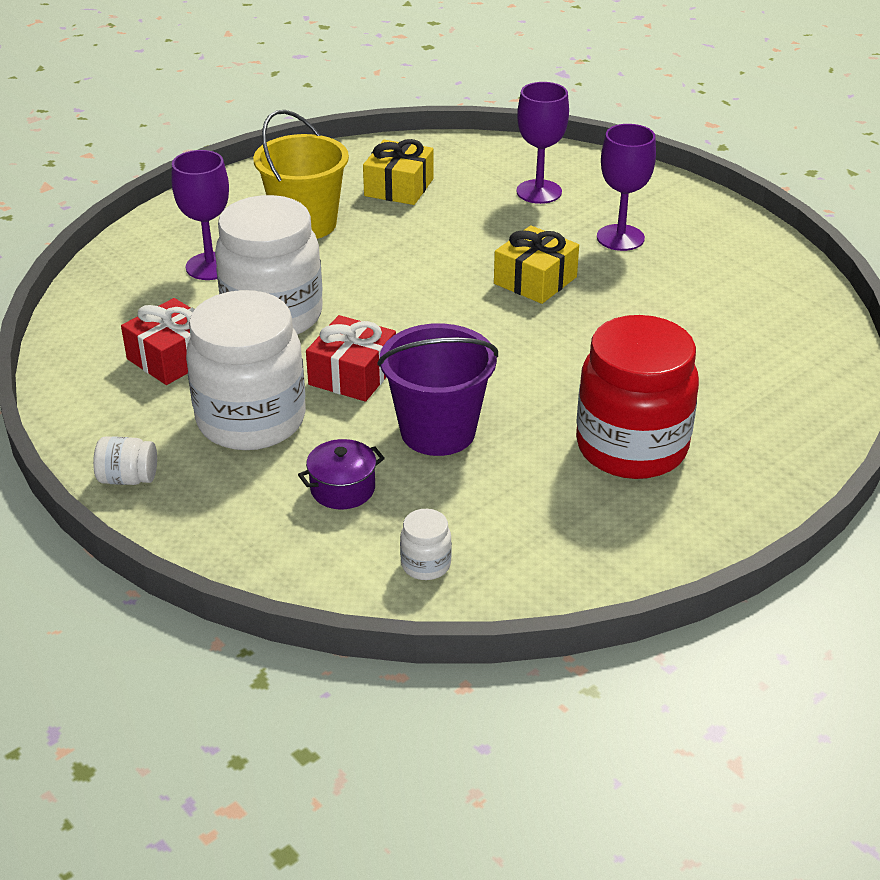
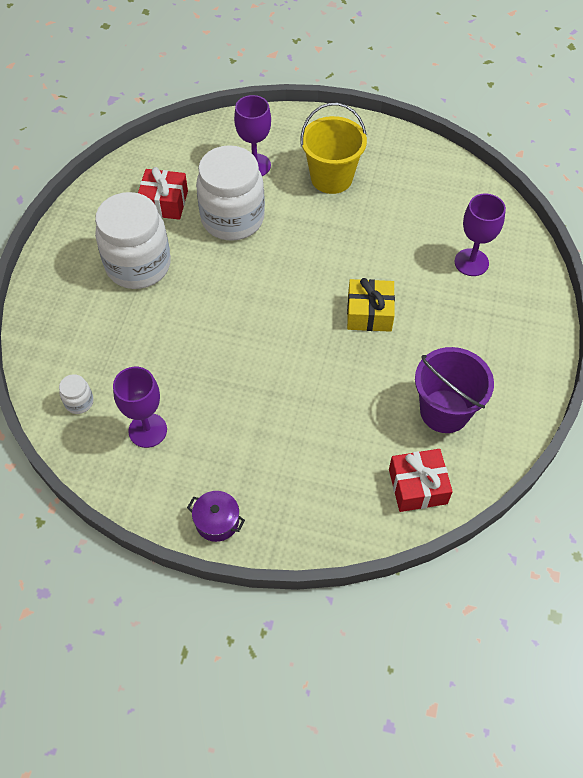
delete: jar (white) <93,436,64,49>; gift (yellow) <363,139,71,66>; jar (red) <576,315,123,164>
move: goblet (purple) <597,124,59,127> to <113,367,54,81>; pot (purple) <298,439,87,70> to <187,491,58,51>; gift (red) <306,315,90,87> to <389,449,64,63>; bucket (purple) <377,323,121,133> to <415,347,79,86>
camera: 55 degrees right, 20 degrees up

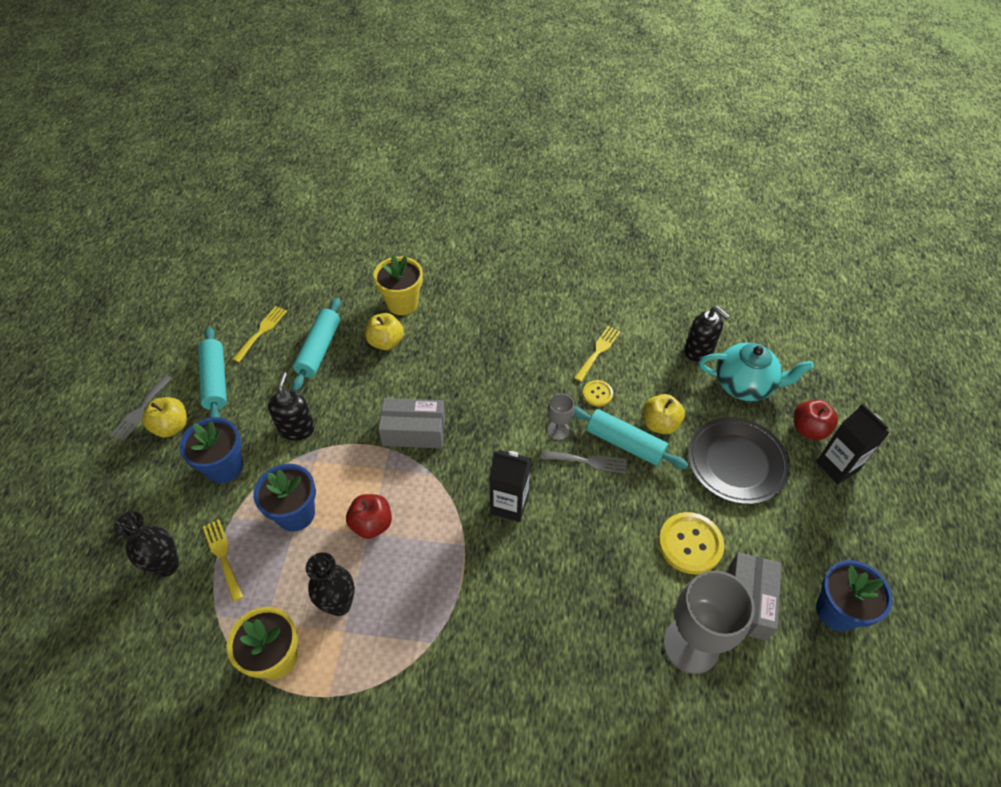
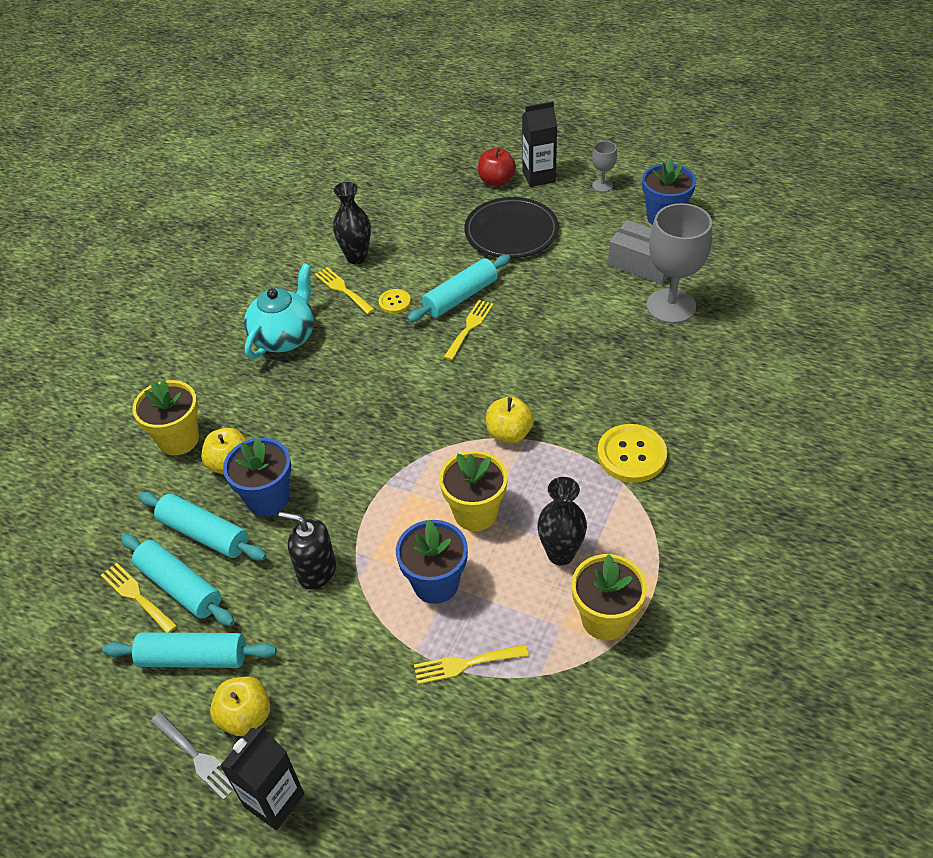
delete: box (grey) <378,398,67,50>; soap dispenser (black) <684,306,46,56>
insert: rolling pin (turquoise) <121,534,114,92>
move: carton (black) <489,450,42,72> to <220,726,84,104>; flower pot (blue) <180,417,63,66> to <223,437,68,80>; teapot (turquoise) <699,342,115,59> to <244,263,70,96>; vase (black) <114,511,65,66> to <333,182,38,82>; apple (yellow) <643,394,42,40> to <486,396,48,47>; goblet (grey) <548,393,27,47> to <592,141,25,51>; button (yellow) <659,512,65,62> to <597,424,70,59>
replace: apple (red) <346,494,46,45> to flower pot (yellow) <439,451,69,80>
recolor: fork (grey) <541,450,86,24> to fork (yellow) <444,300,50,61>
camera: 70 degrees left, 5 degrees down

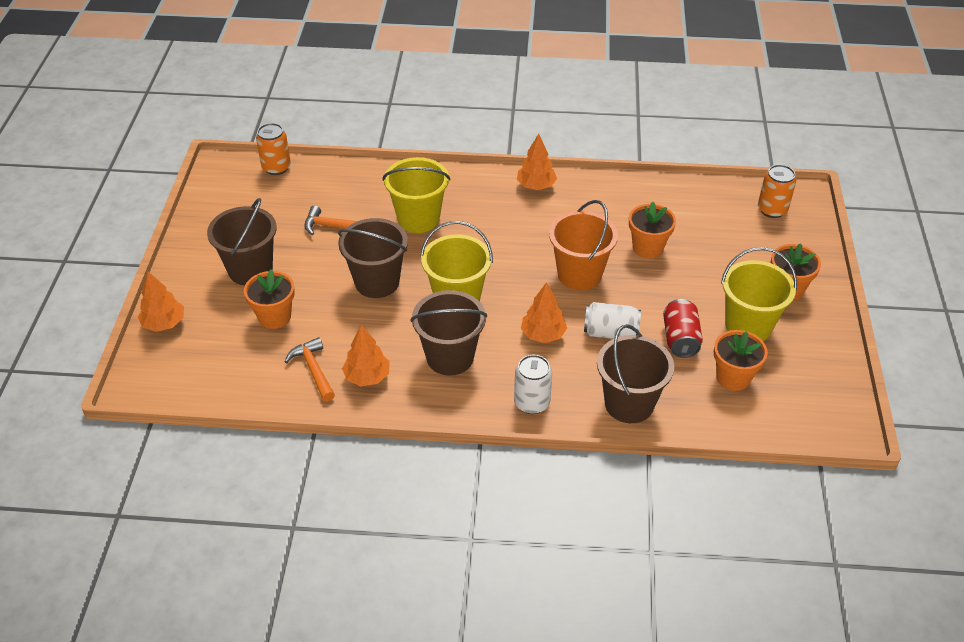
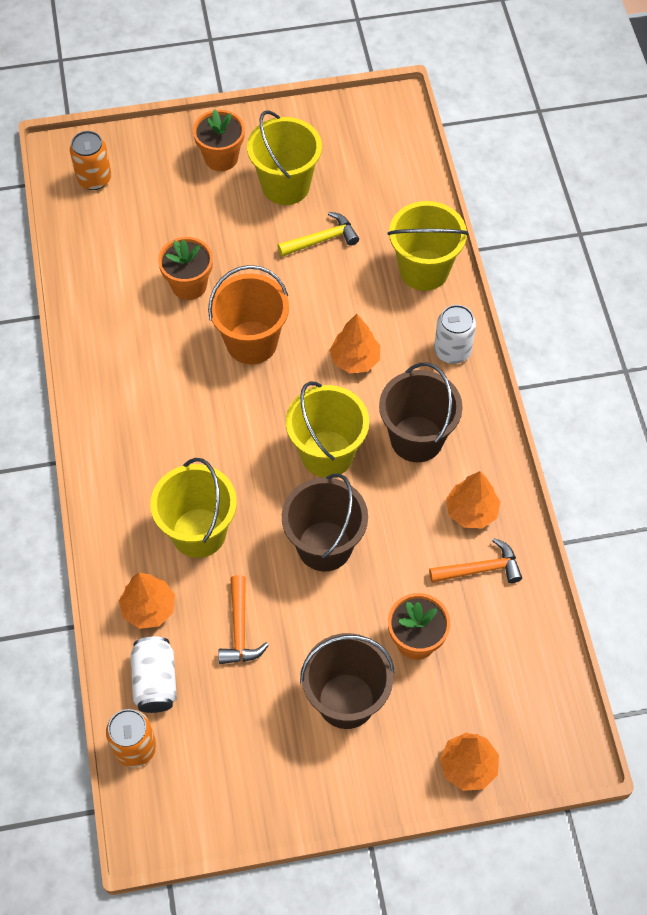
delete: flower pot (orange) <714,330,54,61>
move: tree (orange) <517,134,40,56> to <119,573,56,56>; can (white) <584,302,57,37> to <130,636,47,77>
replace: can (red) <663,299,40,59> to hammer (yellow) <277,212,82,45>
recolor: bucket (brown) <597,324,77,99> to bucket (yellow) <387,201,81,90>
rotate: hammer (orange) <285,337,50,65> = <429,538,93,45> 150 degrees counterclockwise
camera: 105 degrees left, 15 degrees up

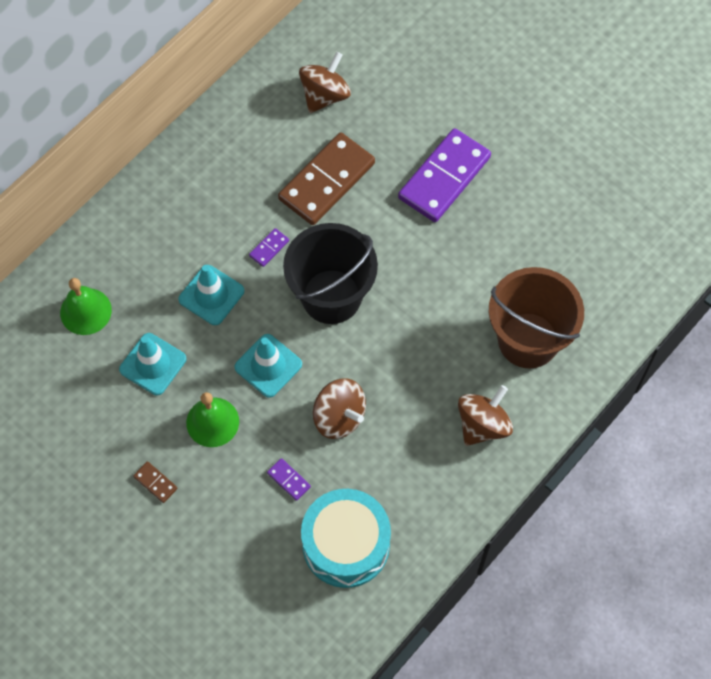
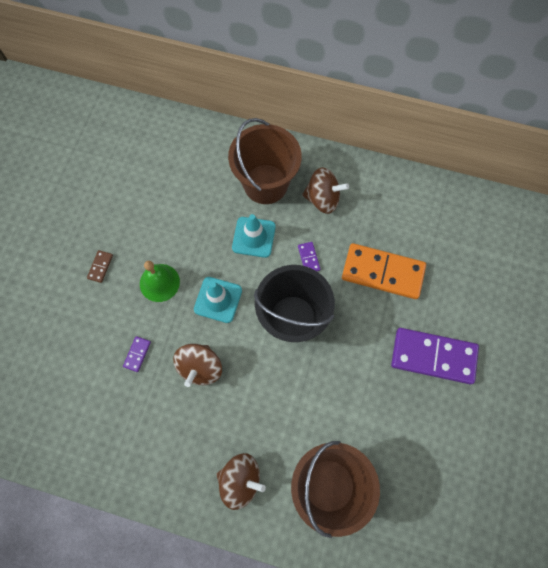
delete: bell (green) <60,278,52,57>; traffic cone (turquoise) <119,333,67,62>; drum (turquoise) <301,489,90,99>
insert: bucket (brown) <228,118,74,86>
move: spinning top (brown) <299,52,52,61> to <302,167,47,47>
recolor: domino (brown) <278,132,97,93> to domino (orange) <342,243,84,56>
rotate: domino (purple) <249,228,40,39> = <298,242,22,29> 60 degrees clockwise
camera: 65 degrees right, 5 degrees up

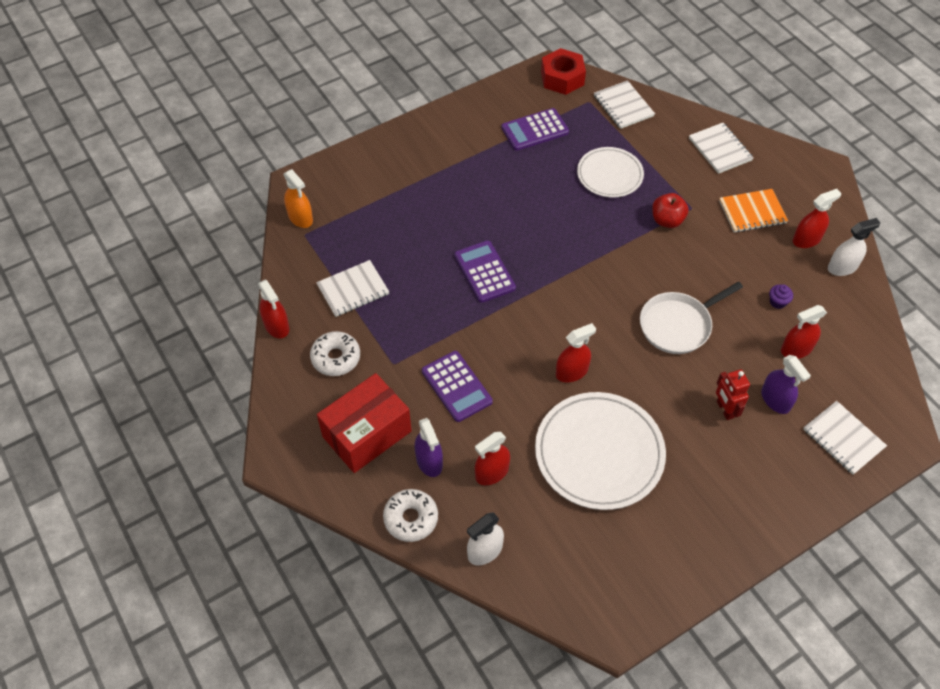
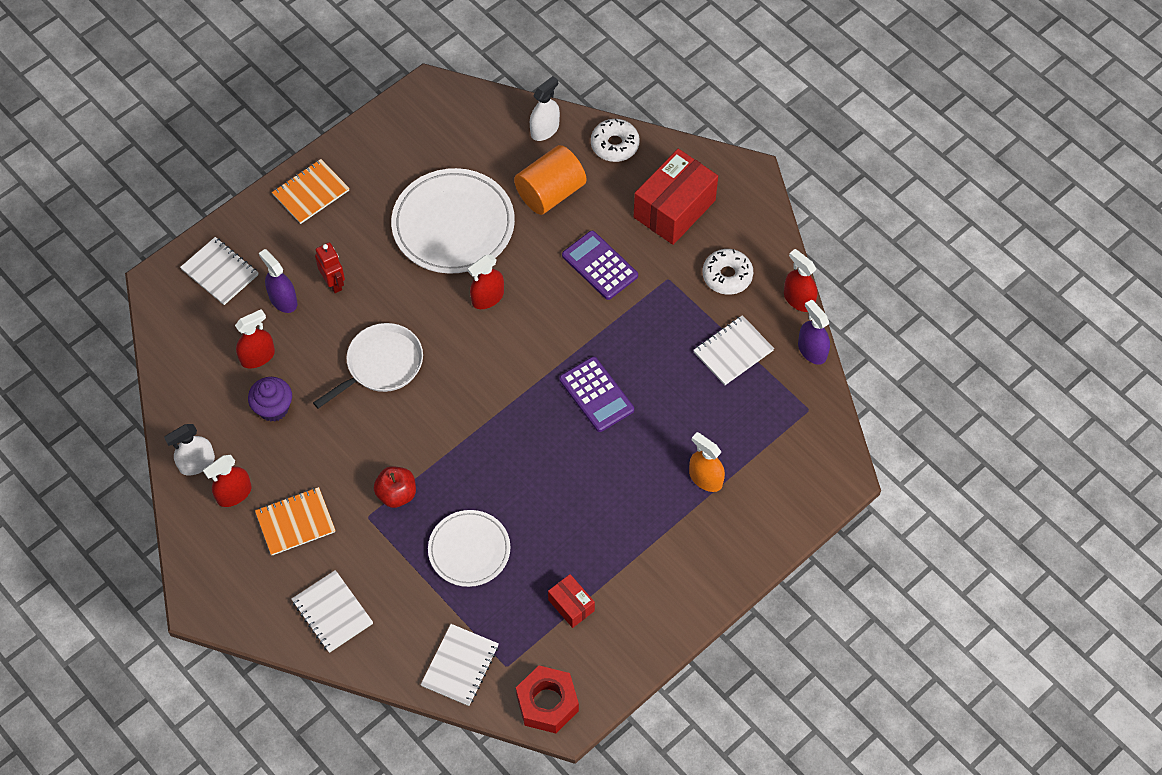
insert: notebook (orange) <272,159,77,65>
move: spray bottle (orange) <284,169,29,59> to <689,432,36,60>; spray bottle (purple) <415,418,28,59> to <798,299,32,66>
replace: spray bottle (red) <475,432,35,53> to cylinder (orange) <514,145,72,70>; calculator (purple) <501,108,68,43> to box (red) <548,574,47,54>
rotate: notebook (white) <594,80,61,49> = <421,624,78,82> 60 degrees clockwise
resize: cupcake (purple) <769,284,24,25> = <248,377,44,45> x1.70
camera: 170 degrees right, 5 degrees up

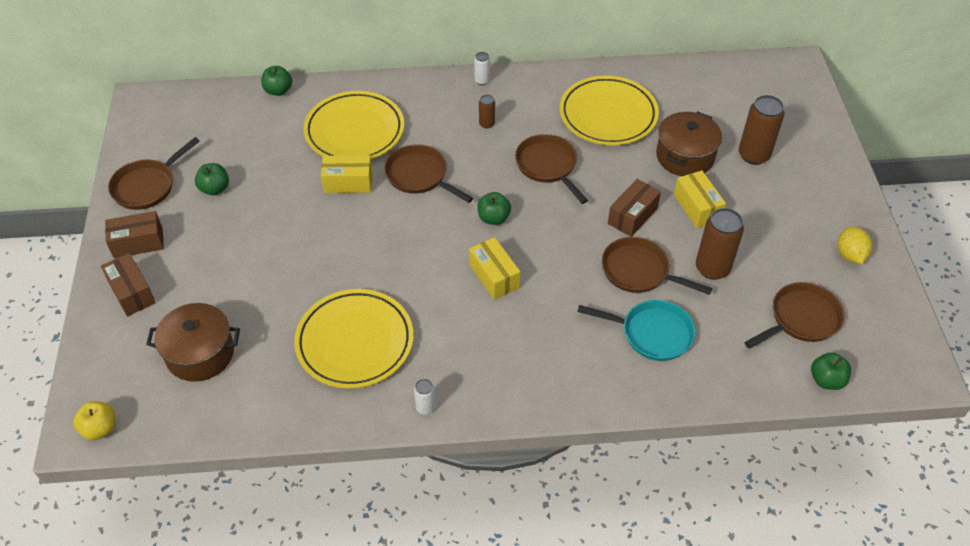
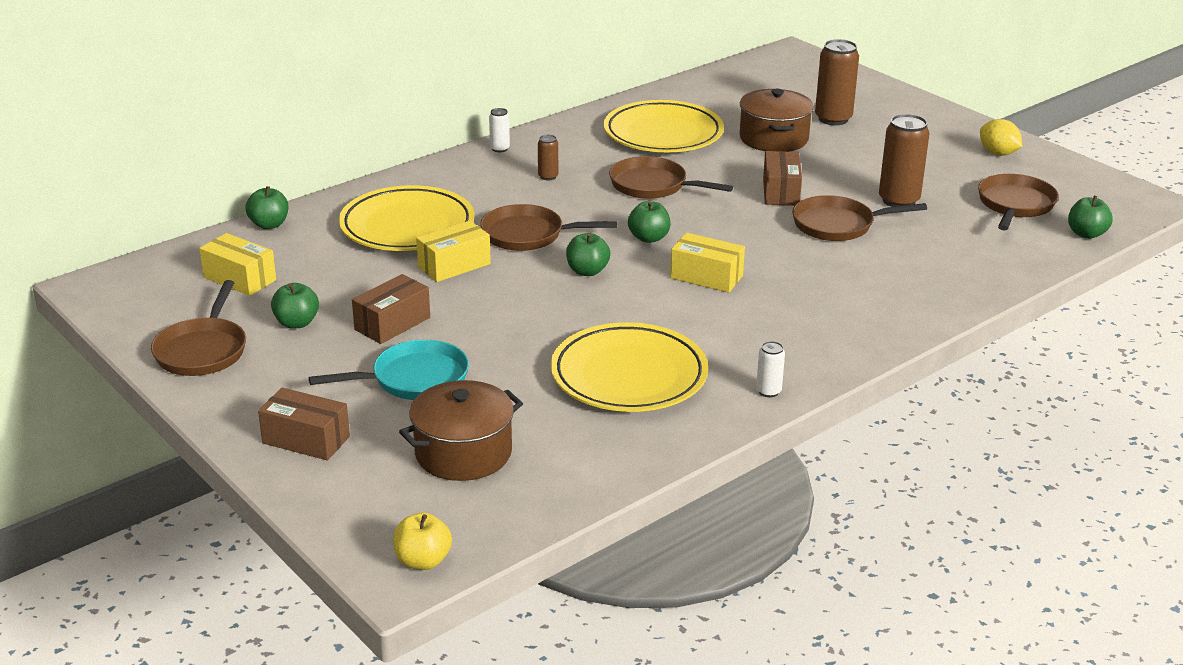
insert: apple (green) <566,233,44,43>
move: box (yellow) <674,170,52,58> to <199,233,77,63>; pan (turquoise) <577,300,118,61> to <309,340,160,60>; box (brown) <105,211,59,47> to <352,274,78,70>
camera: 35 degrees left, 20 degrees down

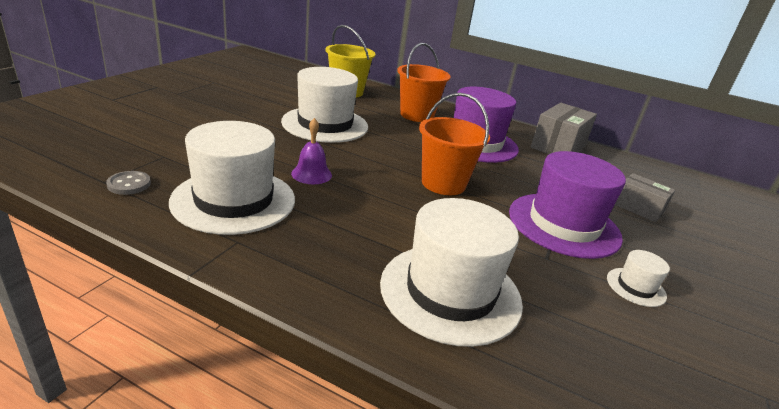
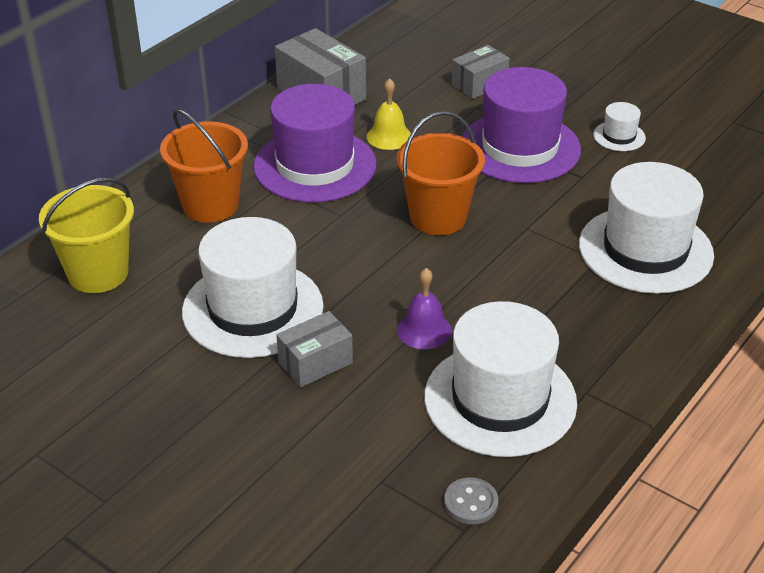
insert: box (grey) <276,311,77,76>; bell (yellow) <367,78,44,72>
camera: 75 degrees left, 10 degrees up

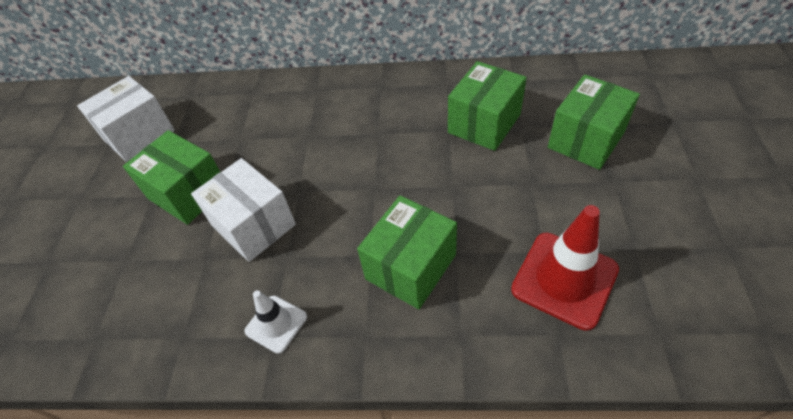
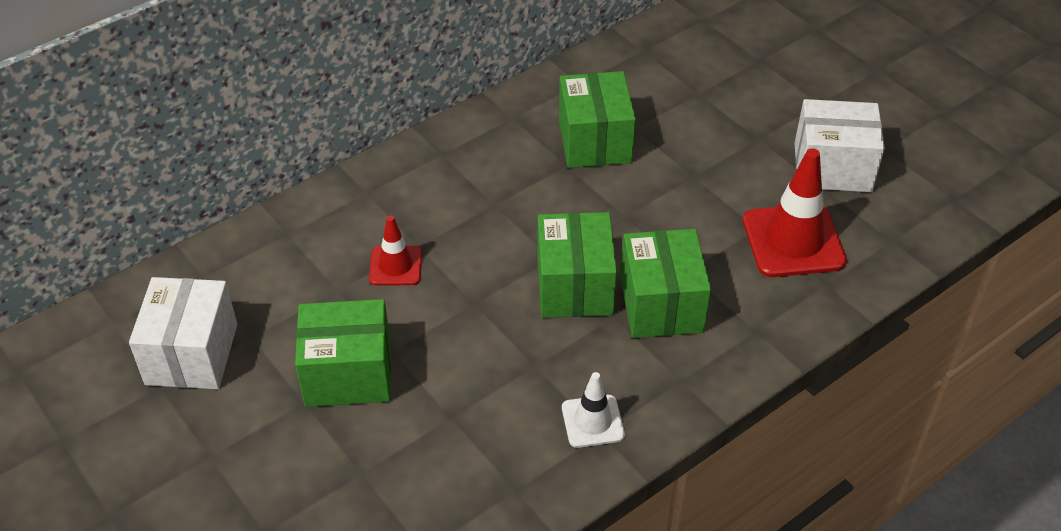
insert: traffic cone (red) <369,216,53,69>
move: box (green) <548,74,92,96> to <537,212,80,106>; box (white) <191,158,105,104> to <794,99,91,93>
camera: 45 degrees left, 5 degrees down

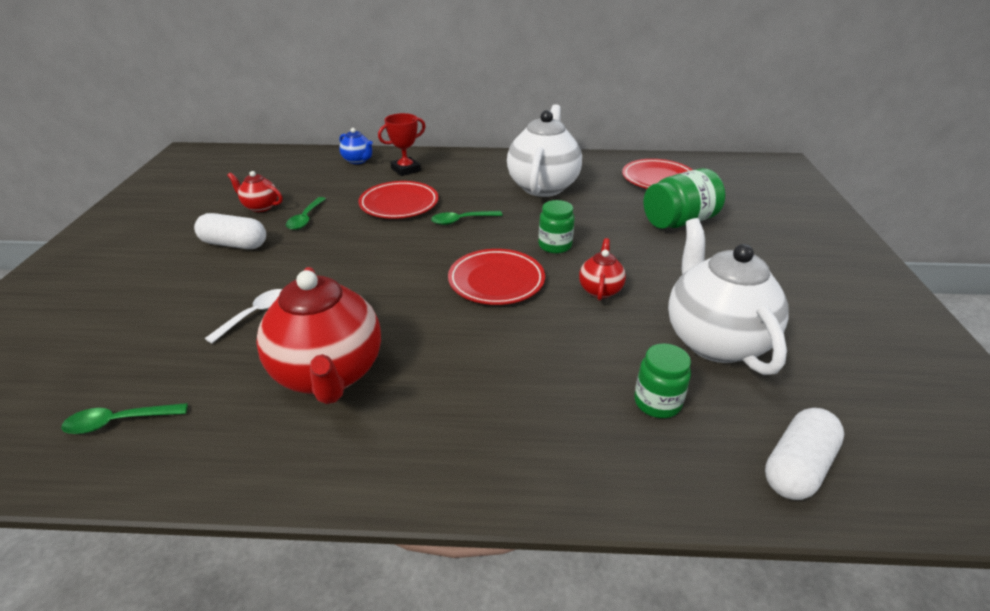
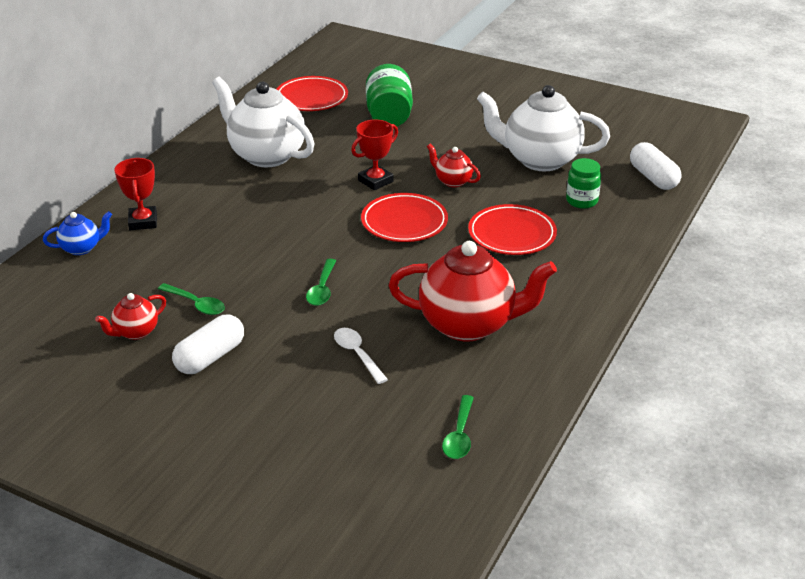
move: spoon (green) <431,211,72,14> to <306,259,30,47>; plate (red) <358,181,81,38> to <468,204,89,51>
replace: jar (green) <538,200,37,54> to trophy (red) <351,120,47,70>
camera: 65 degrees left, 0 degrees up

